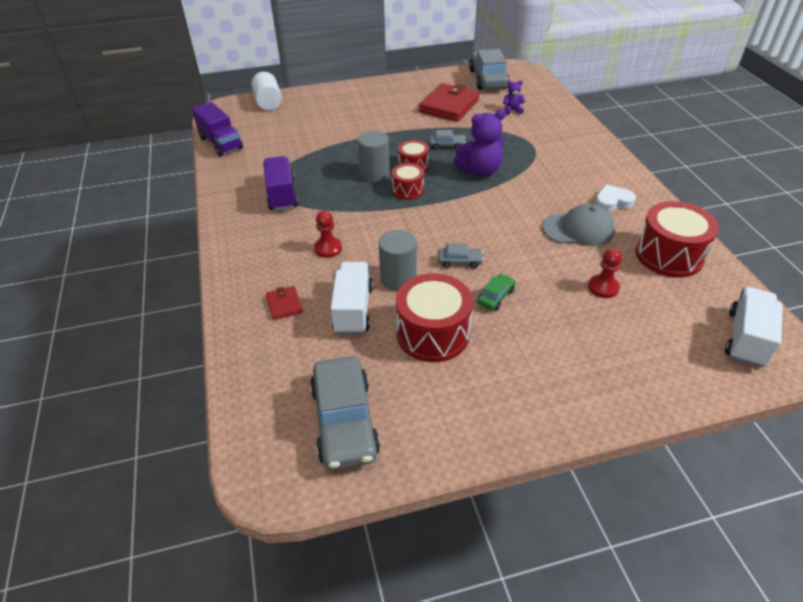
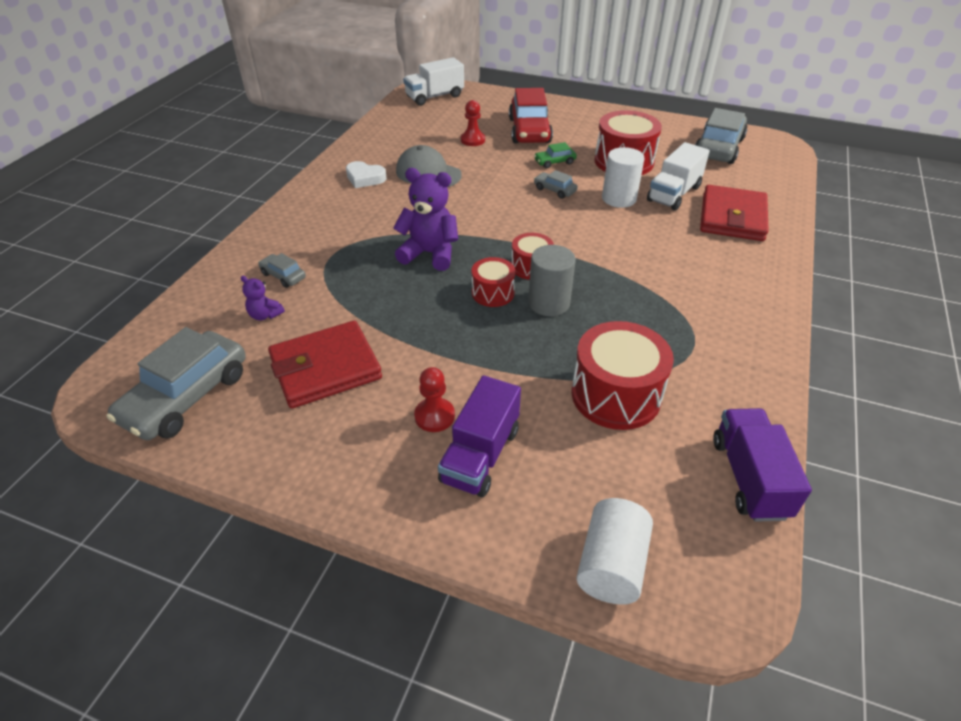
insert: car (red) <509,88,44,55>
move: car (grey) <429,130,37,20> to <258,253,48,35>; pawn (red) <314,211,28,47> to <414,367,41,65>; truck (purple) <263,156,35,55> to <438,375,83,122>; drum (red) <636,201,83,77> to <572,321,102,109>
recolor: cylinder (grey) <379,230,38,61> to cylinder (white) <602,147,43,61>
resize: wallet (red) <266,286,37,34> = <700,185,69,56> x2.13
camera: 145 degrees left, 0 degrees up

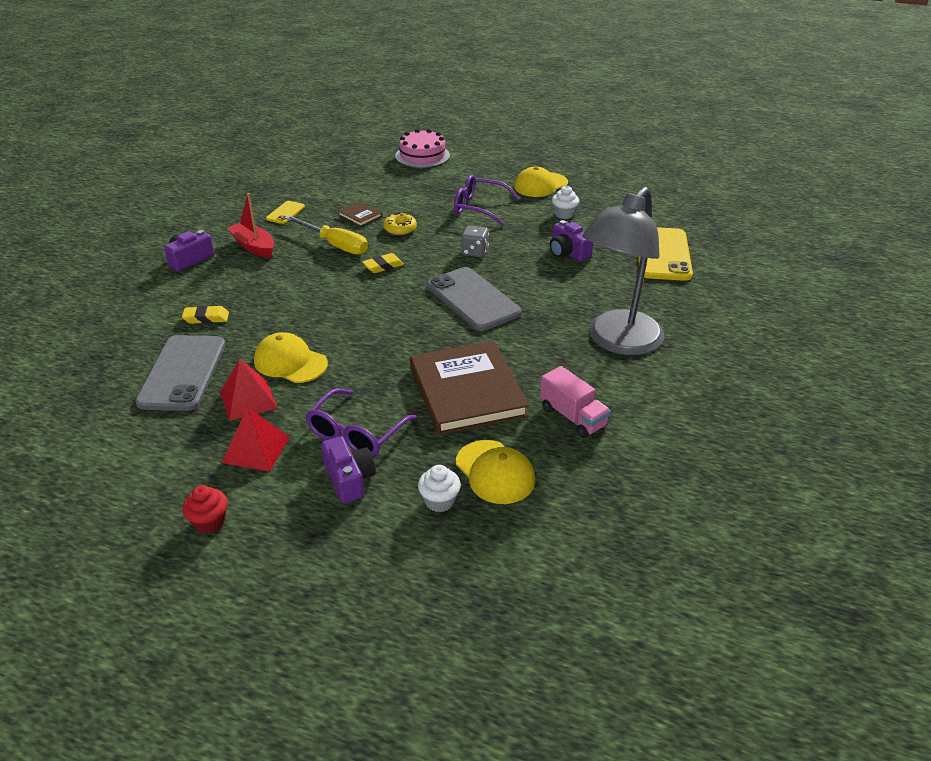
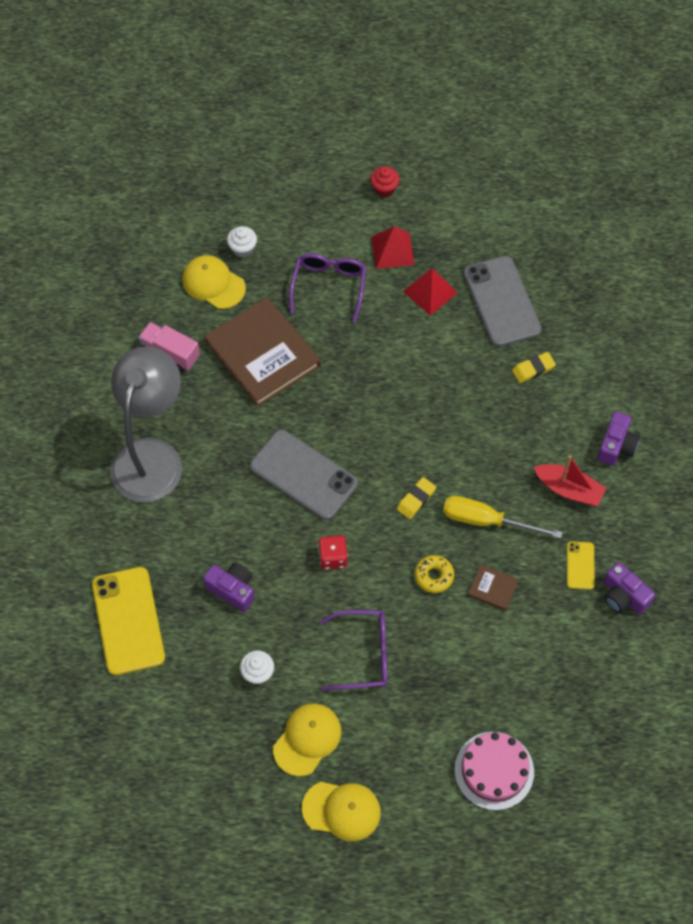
move: cap (yellow) <254,332,74,51> to <302,782,79,59>; camera (purple) <321,436,55,67> to <604,562,51,52>
recolor: dice (grey) <461,225,28,32> to dice (red) <318,535,30,35>
camera: 160 degrees right, 25 degrees up

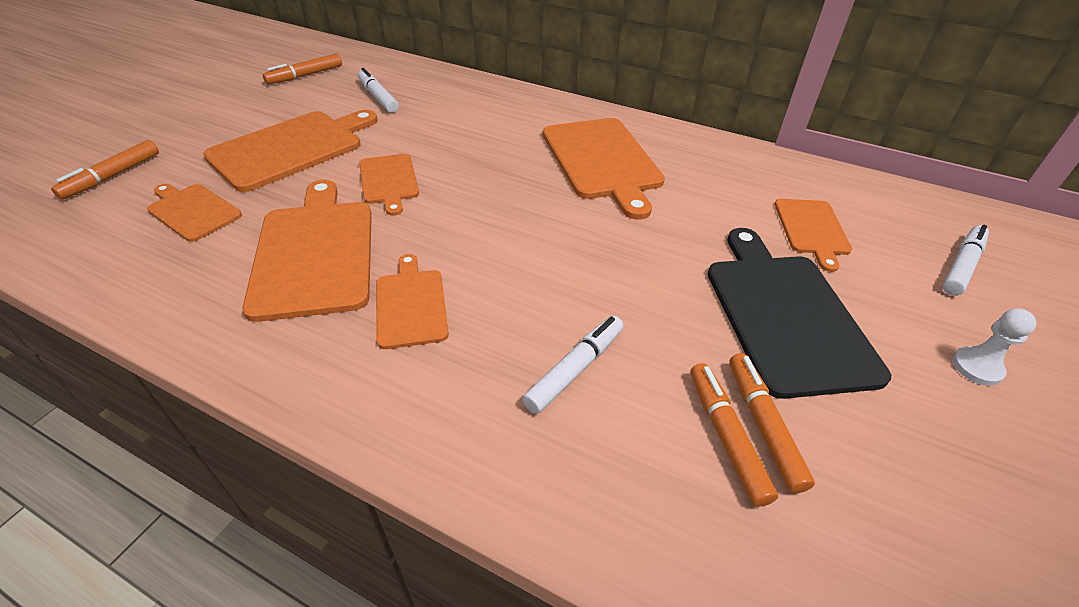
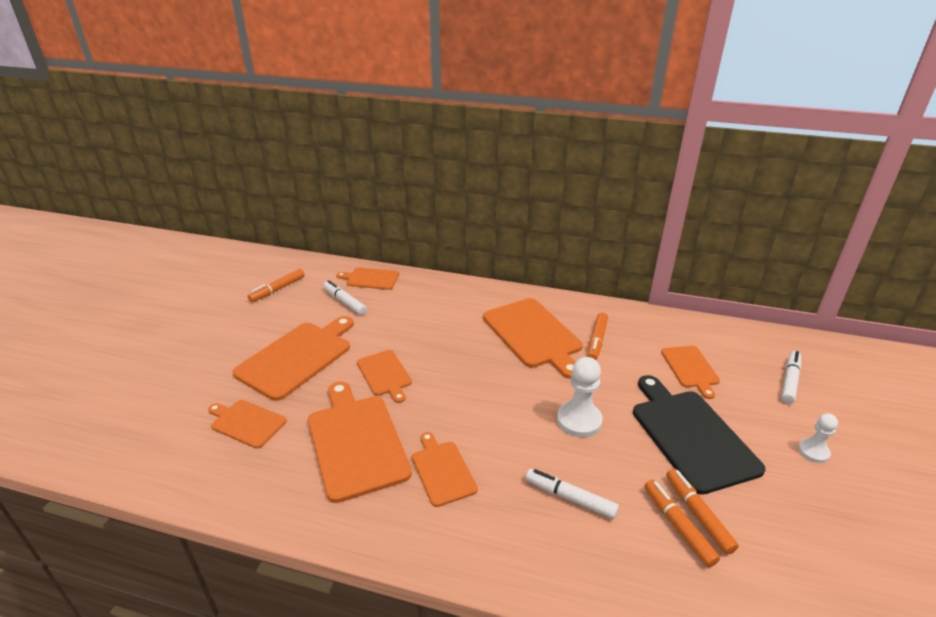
insert: cutting board (orange) <336,267,63,23>; pawn (white) <557,357,46,80>
move: marker (orange) <51,140,108,60> to <588,313,20,47>
rotate: marker (white) <522,316,101,98> = <526,469,93,50> 90 degrees counterclockwise
camera: 10 degrees left, 10 degrees down

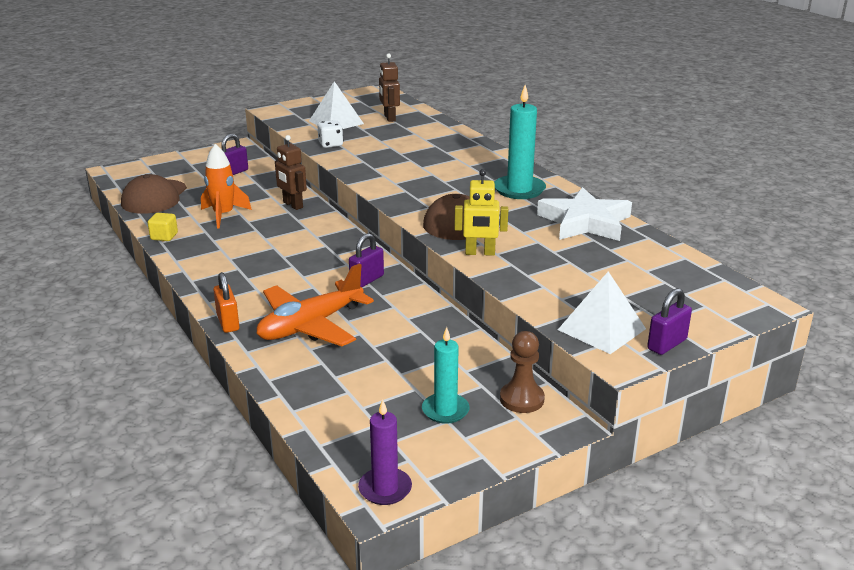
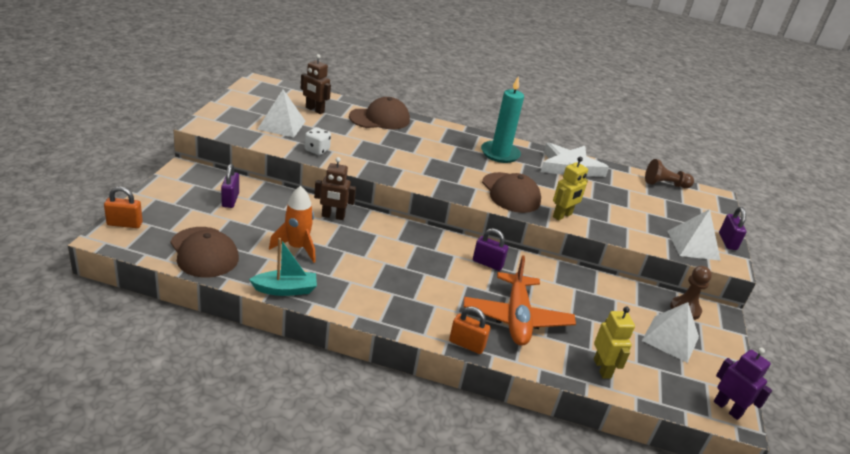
insert: padlock (orange) <104,186,39,42>; cap (brown) <349,97,61,32>; robot (yellow) <594,307,41,72>; pawn (brown) <645,159,49,29>
replace: cube (yellow) <148,213,30,28> to boat (turquoise) <249,238,68,58>; candle (turquoise) <422,327,48,97> to pyramid (white) <642,302,57,61>; candle (purple) <358,399,54,106> to robot (purple) <714,348,58,72>
rotate: padlock (purple) <349,233,35,54> = <473,228,35,43> 60 degrees counterclockwise
camera: 50 degrees left, 5 degrees up

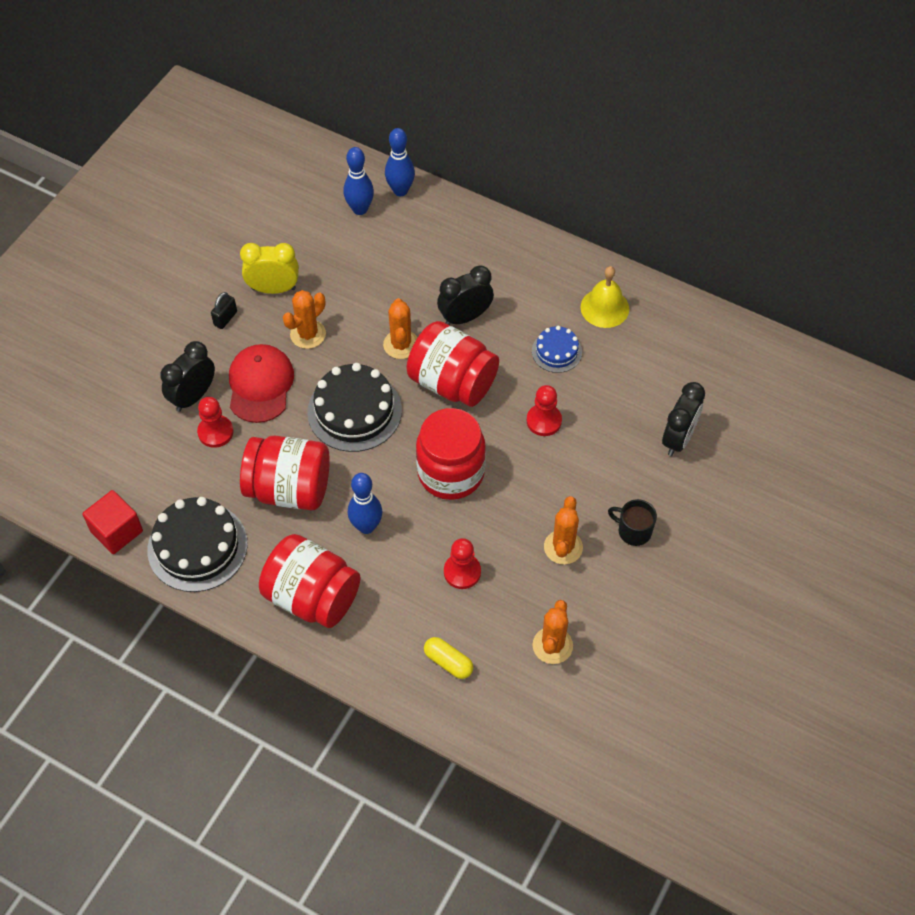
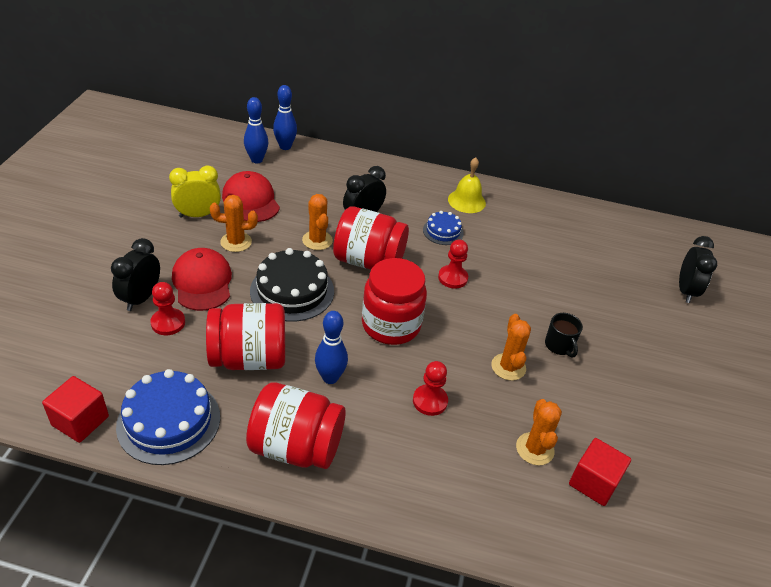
delete: padlock (black) <211,292,26,37>; capsule (yellow) <424,637,49,42>
insert: cap (red) <222,171,58,51>; cube (red) <569,438,62,68>
move: clock (black) <662,382,43,74> to <679,236,38,67>
recolor: cake (black) <147,497,101,95> to cake (blue) <116,369,104,96>
rotate: cactus (orange) <283,290,43,59> = <210,195,48,57> 60 degrees clockwise; mug (black) <608,499,49,47> = <545,313,38,45> 120 degrees counterclockwise
camera: 20 degrees left, 15 degrees down

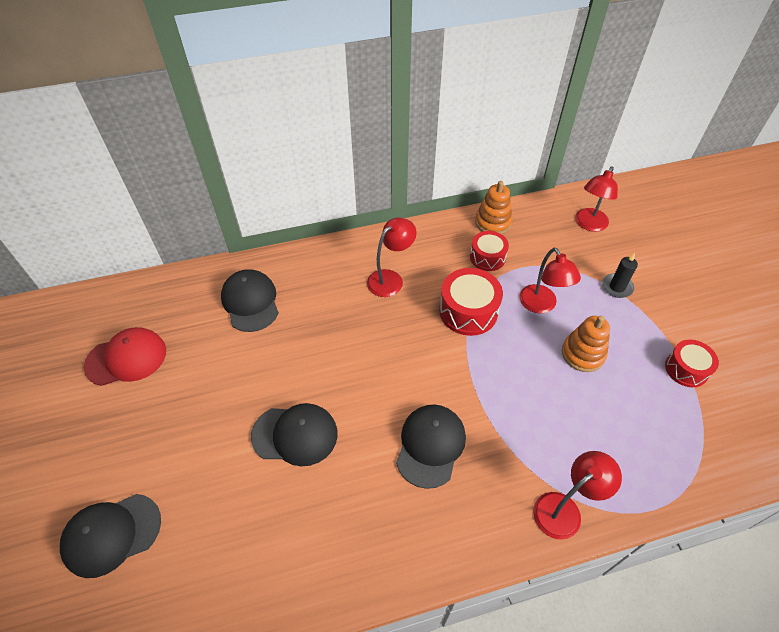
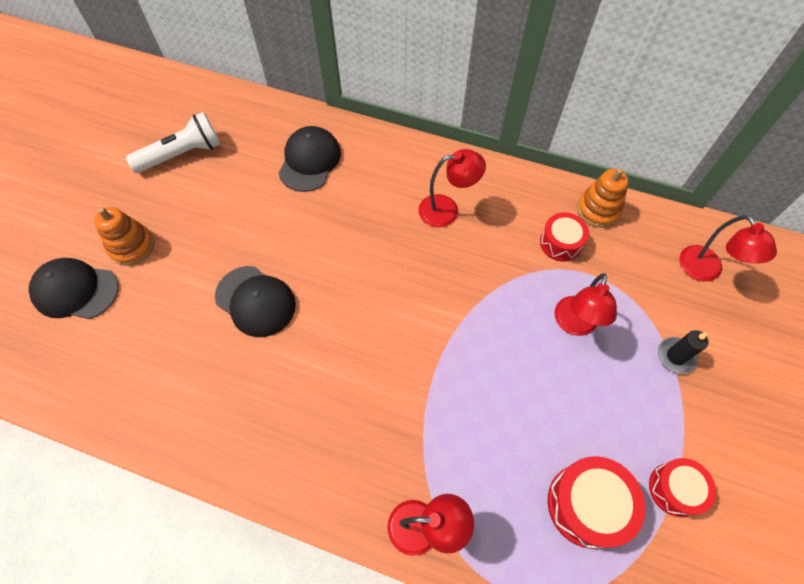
delete: cap (black) <396,405,70,84>
move: stacking toy (orange) <562,315,48,57> to <94,207,61,59>; drum (red) <439,268,64,68> to <548,456,98,93>
replace: cap (red) <84,327,82,59> to flashlight (white) <126,112,95,61>
rotate: lamp (red) <575,166,43,66> = <679,215,98,67> 90 degrees counterclockwise
camera: 35 degrees right, 10 degrees up

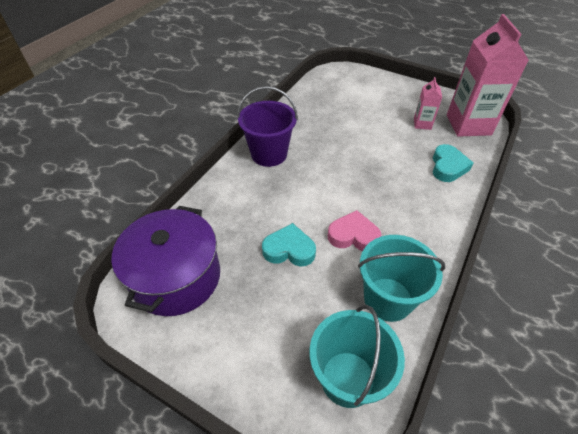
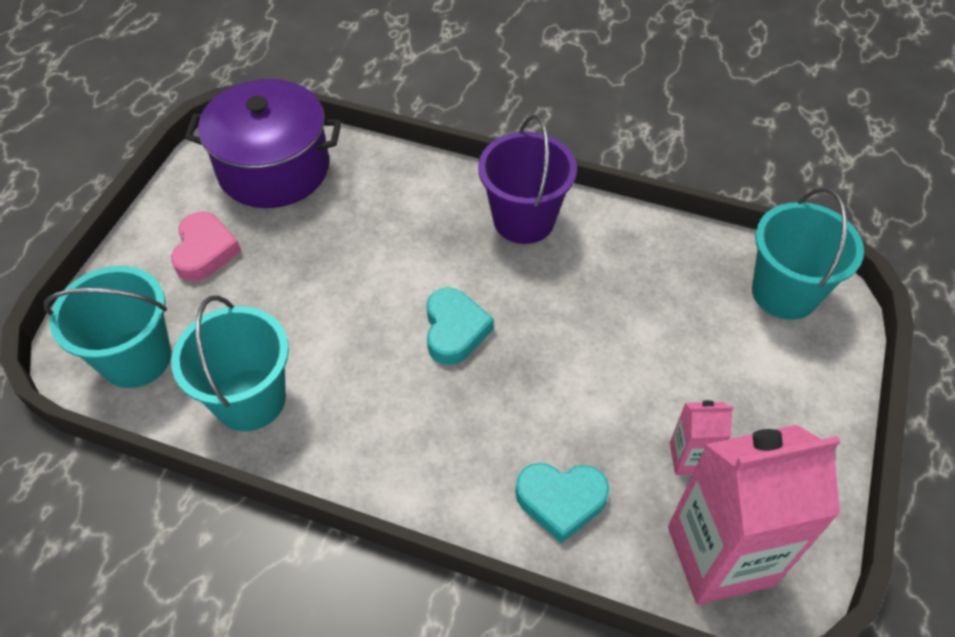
insert: bucket (turquoise) <752,187,112,133>
move: heart (pink) <328,210,54,41> to <171,212,71,70>; heart (turquoise) <262,223,54,43> to <427,287,67,78>
camera: 80 degrees right, 5 degrees up

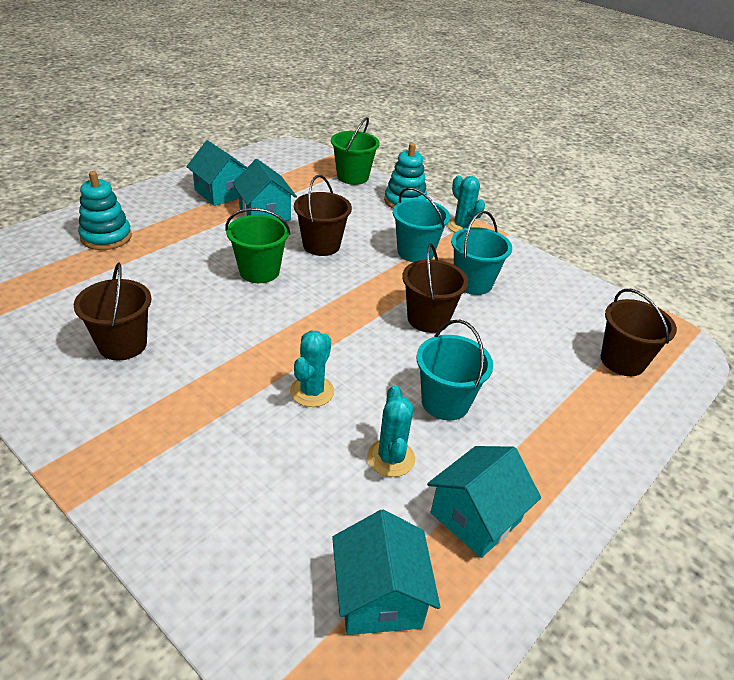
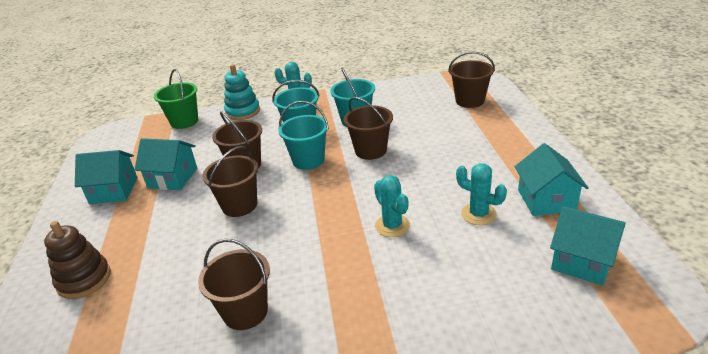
move: bucket (turquoise) <417,320,76,101> to <278,101,51,69>
recolor: stacking toy (turquoise) <78,171,54,79> to stacking toy (brown) <44,221,67,78>; bucket (green) <225,208,65,75> to bucket (brown) <203,146,55,71>
camera: 45 degrees left, 5 degrees down

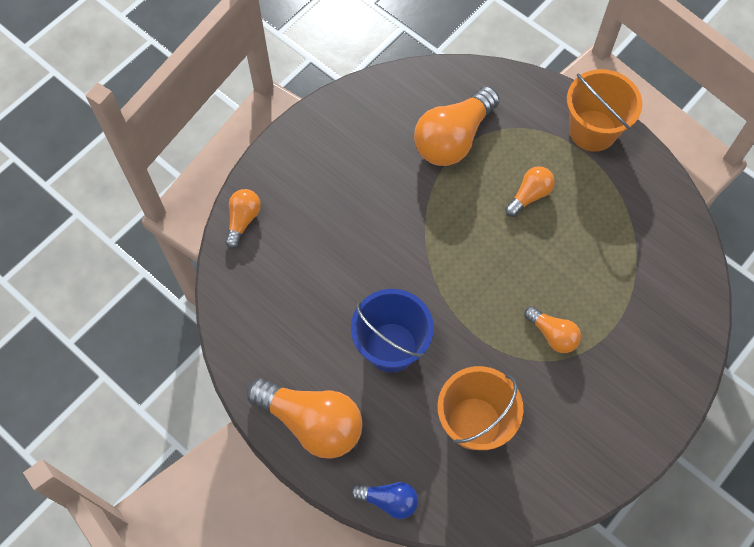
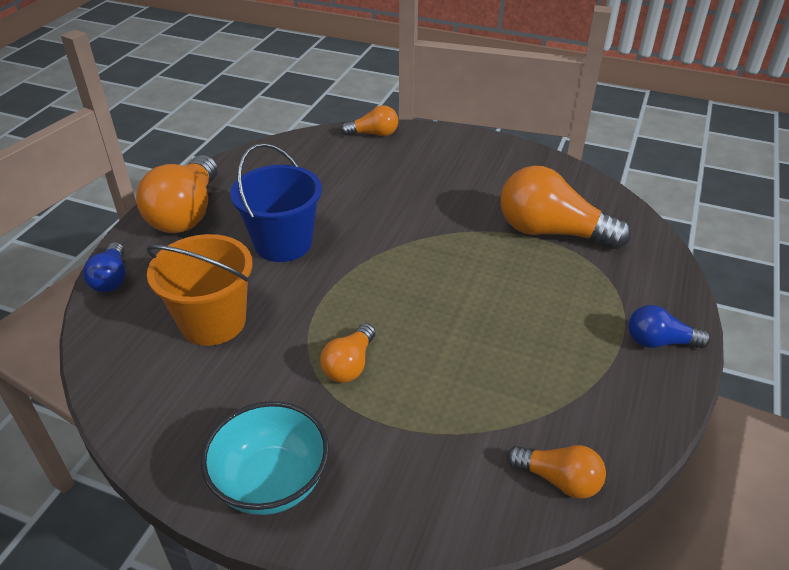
insert: bowl (turquoise) <201,401,128,114>
move: light bulb (orange) <505,166,50,51> to <507,445,99,54>
replace: bucket (orange) <567,69,75,83> to light bulb (blue) <628,305,83,43>
camera: 70 degrees right, 25 degrees down

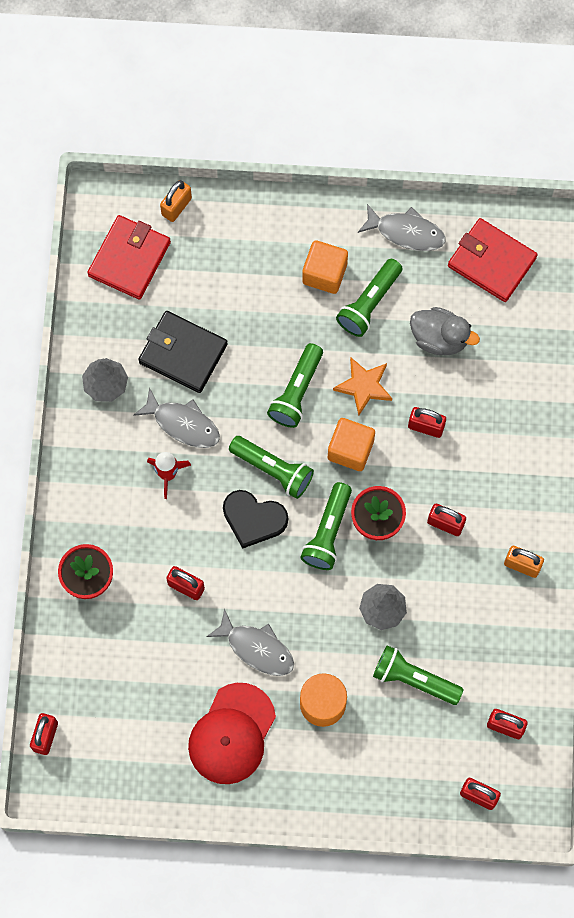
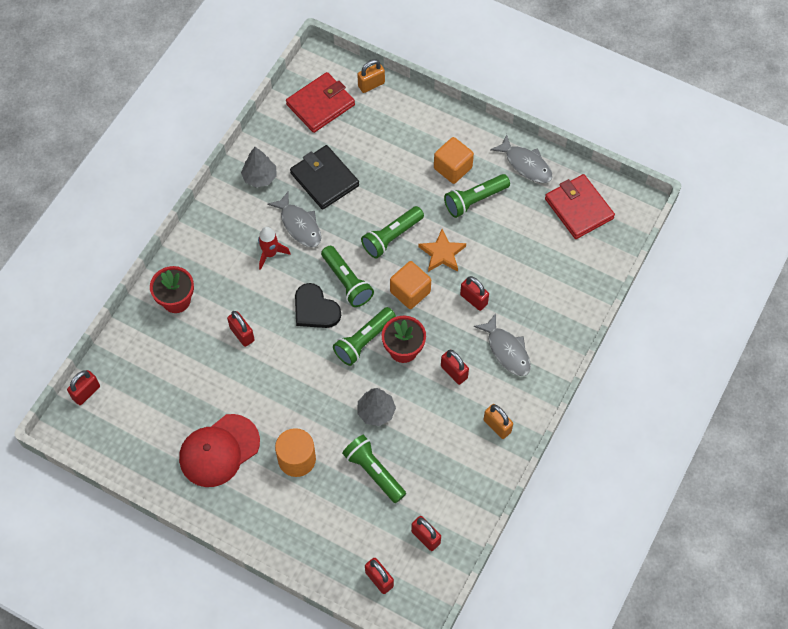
delete: duck (grey) <410,307,70,48>
move: fish (grey) <206,608,88,68> to <474,313,57,63>
camera: 25 degrees right, 10 degrees down

